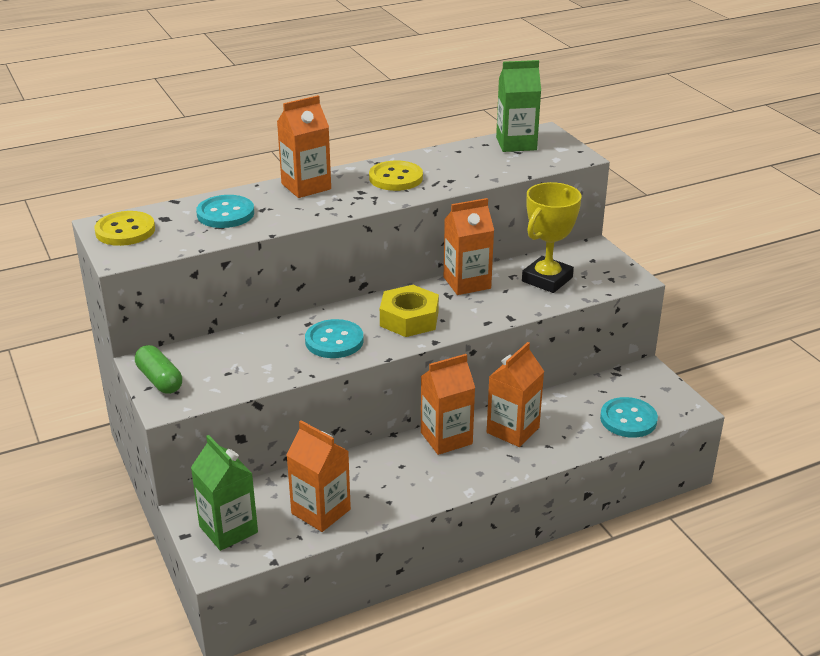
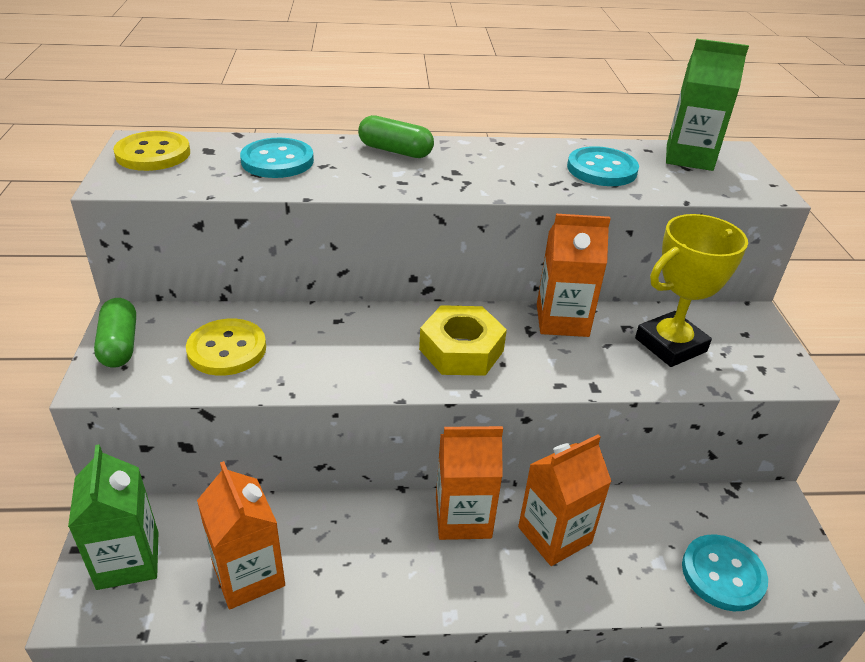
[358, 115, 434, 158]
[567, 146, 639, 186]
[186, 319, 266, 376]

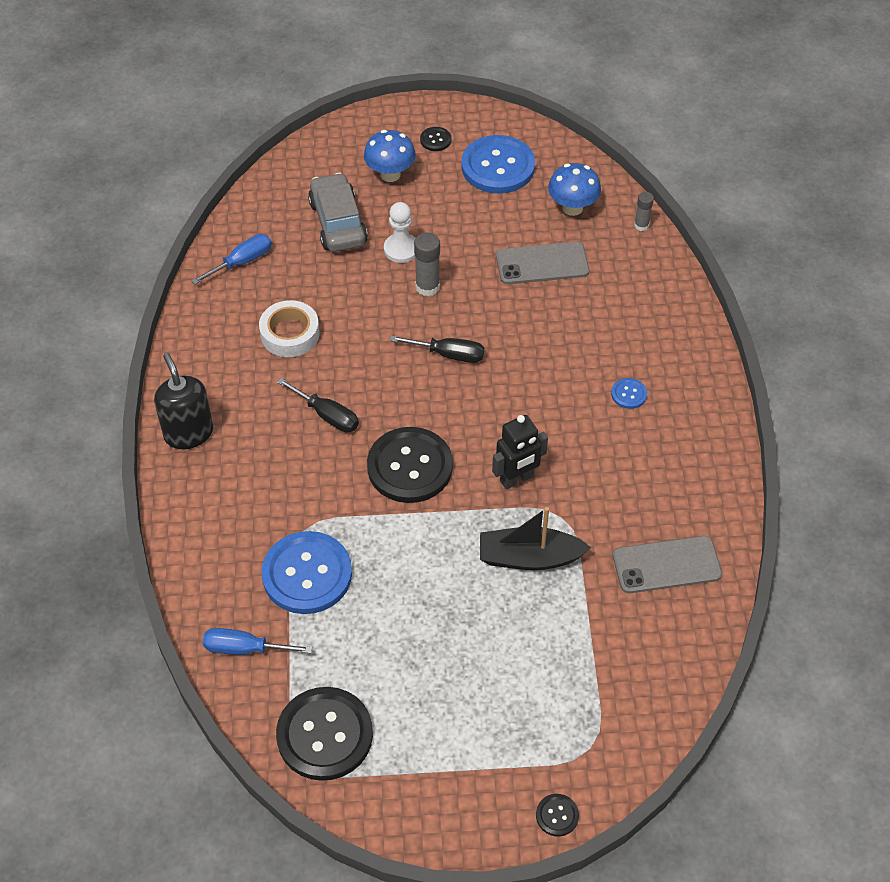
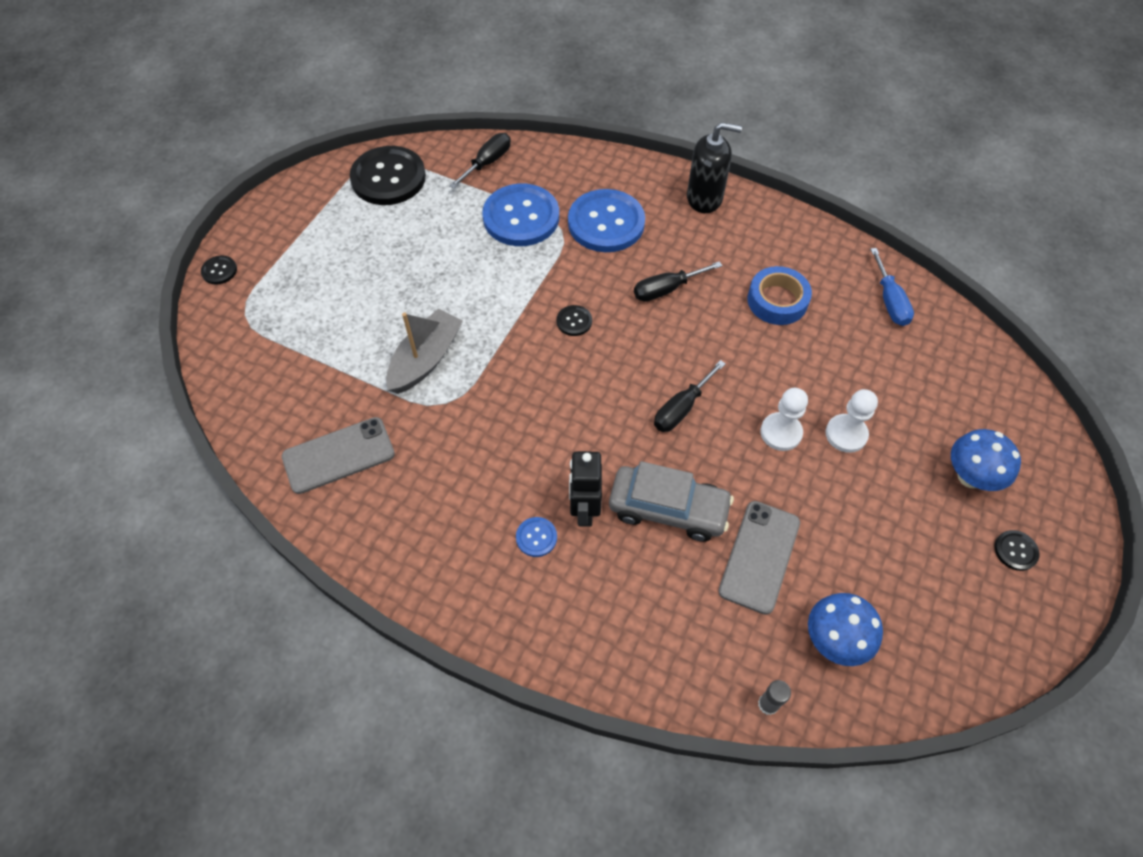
[449, 133, 511, 189]
[748, 266, 812, 325]
[609, 461, 734, 542]
[557, 305, 592, 336]
[761, 388, 808, 451]
[568, 189, 645, 252]
[386, 308, 463, 394]
[569, 451, 602, 527]
[282, 417, 395, 494]

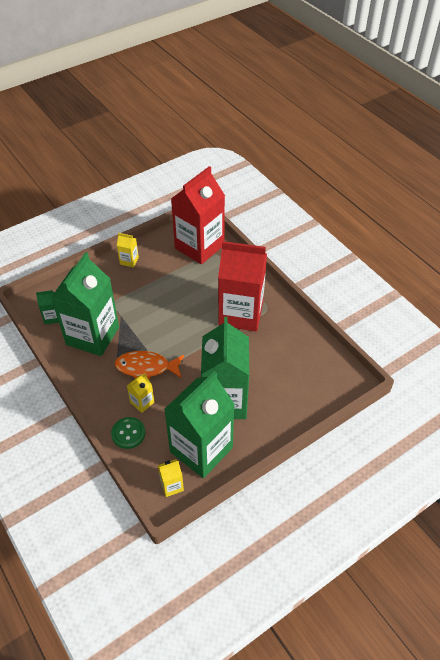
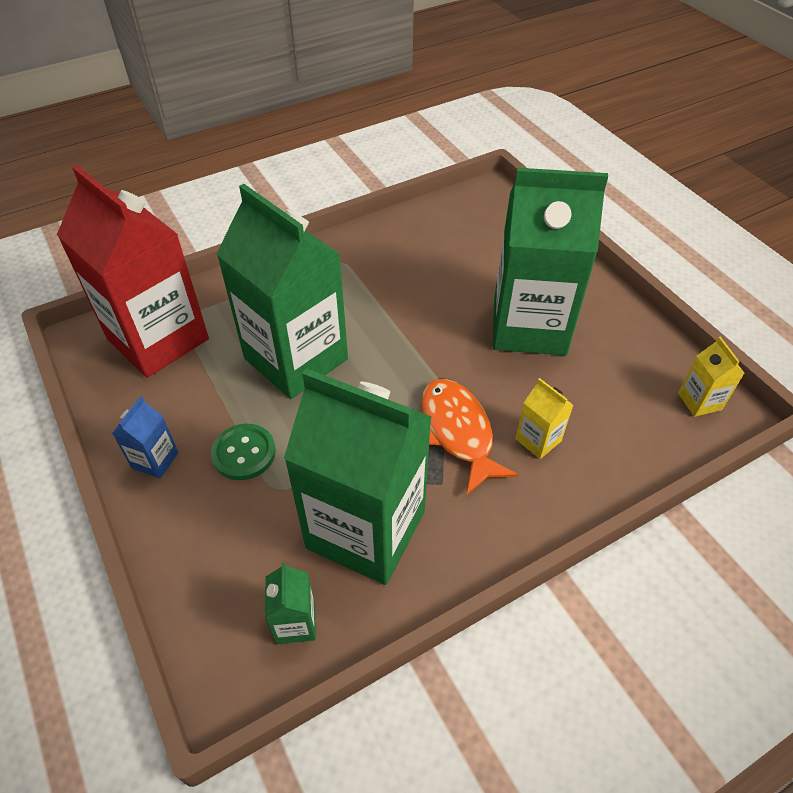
[211, 424, 276, 480]
[421, 379, 518, 495]
[112, 396, 179, 478]
[216, 184, 348, 399]
[218, 241, 267, 331] (first image)

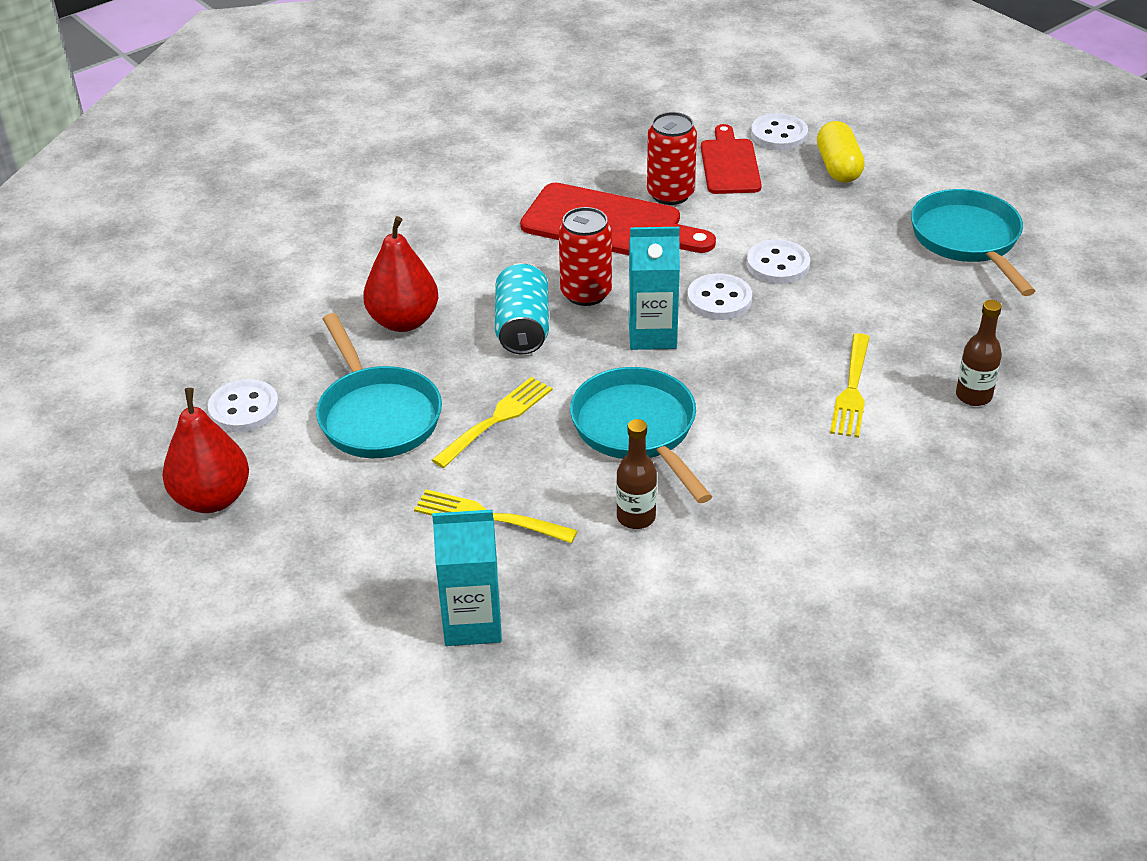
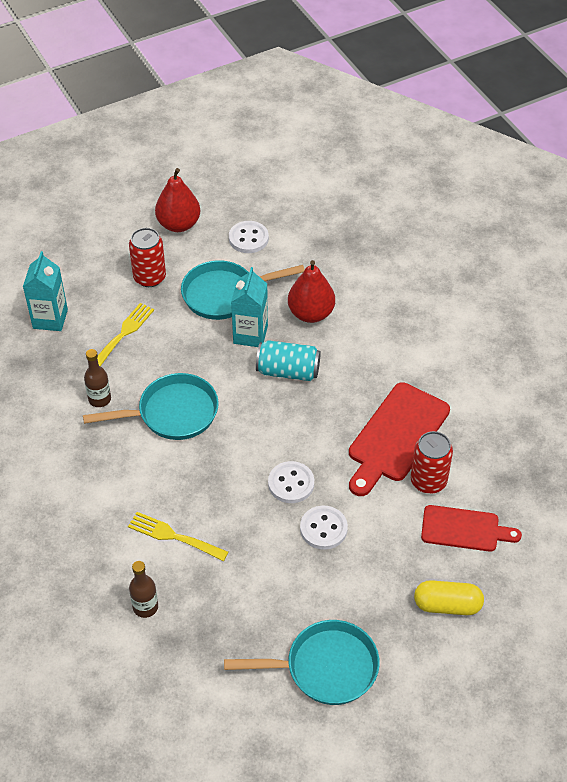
[432, 377, 552, 468] (first image)
[129, 228, 166, 287]
[231, 267, 268, 347]
[751, 113, 808, 150] (first image)

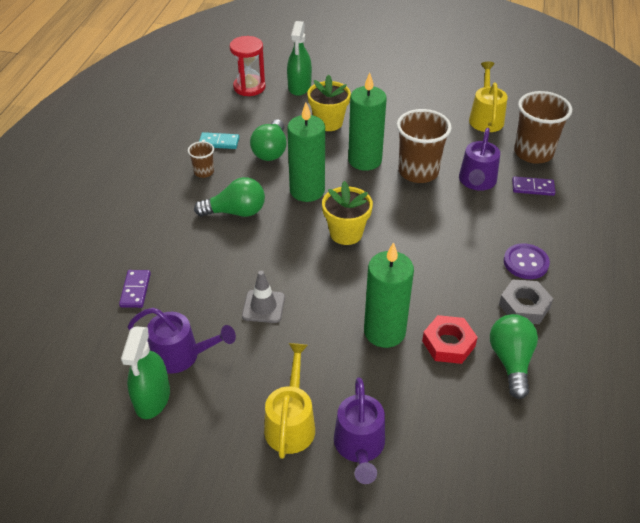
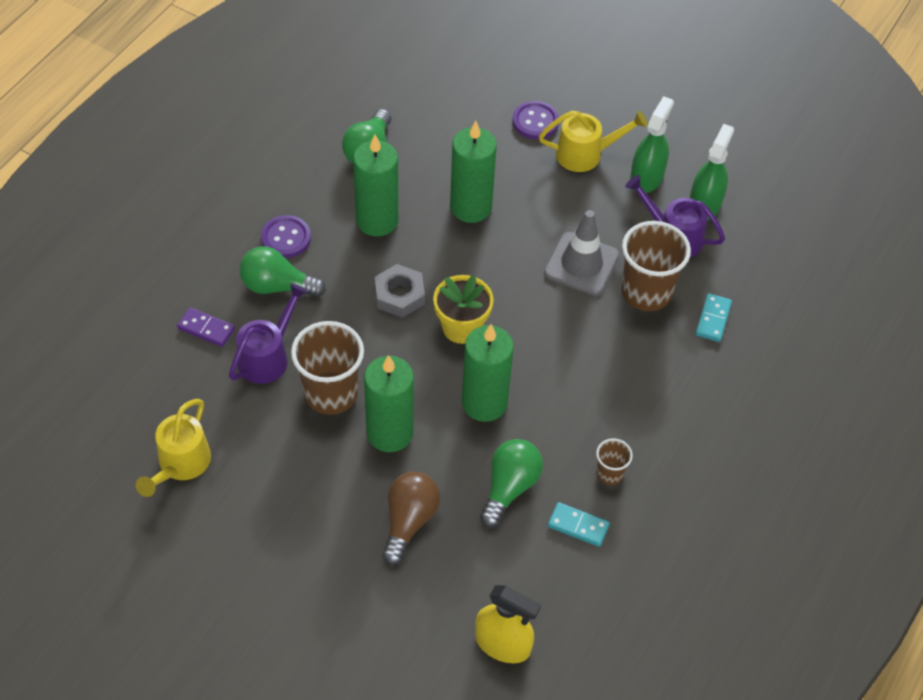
[696, 293, 732, 342]
[240, 247, 326, 297]
[475, 585, 541, 663]
[544, 210, 619, 296]
[539, 111, 648, 172]
[630, 96, 674, 193]
[382, 472, 440, 565]
[512, 101, 559, 139]
[422, 315, 478, 364] (first image)
[375, 264, 425, 318]
[621, 221, 691, 311]
[353, 135, 399, 237]

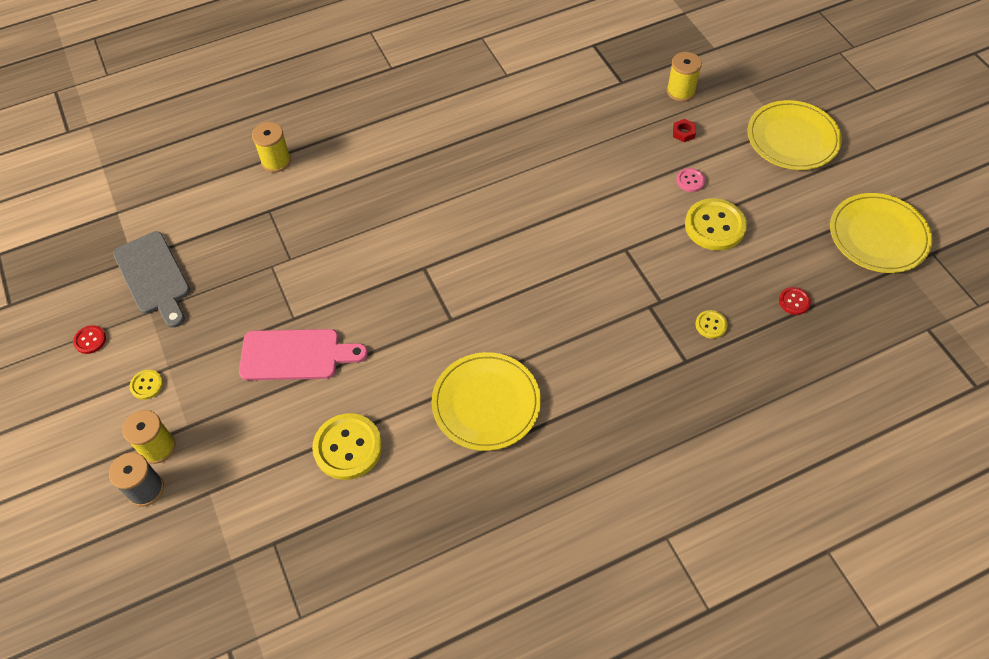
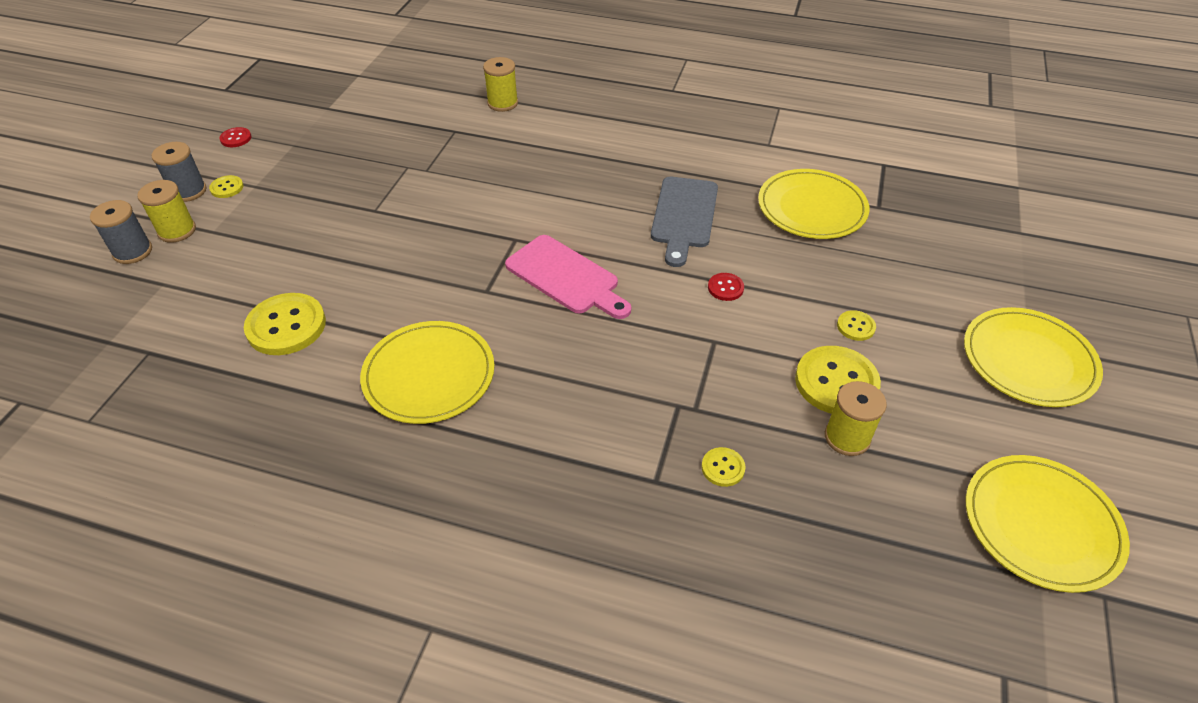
[651, 177, 718, 267]
[505, 235, 631, 319]
[825, 381, 887, 456]
[673, 119, 696, 142] (first image)
[837, 310, 876, 341]
[708, 273, 744, 301]
[151, 142, 206, 202]
[758, 169, 870, 239]

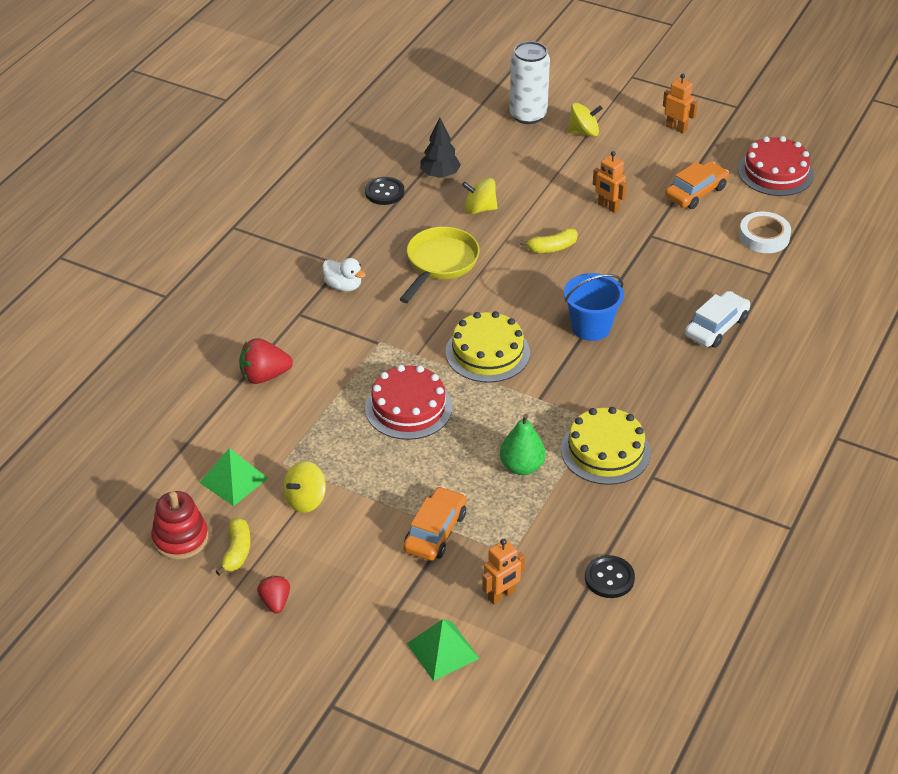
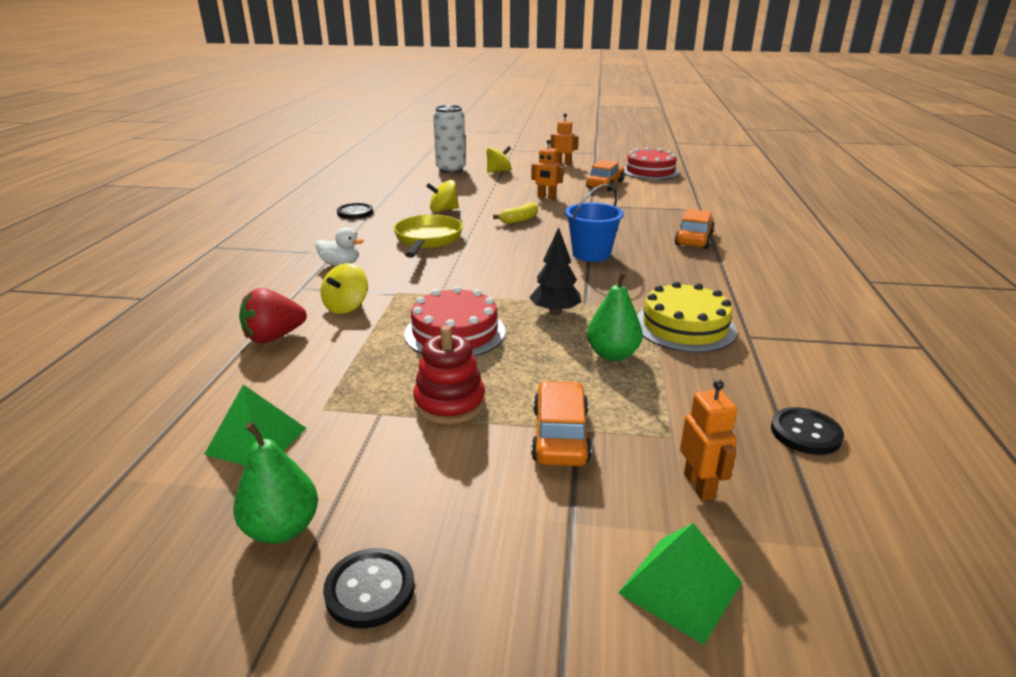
[413, 326, 485, 424]
[233, 422, 318, 544]
[323, 548, 415, 629]
[321, 263, 368, 314]
[529, 227, 582, 315]
[446, 311, 530, 383] (first image)
[680, 380, 737, 501]
[674, 209, 715, 249]
[739, 212, 791, 253] (first image)

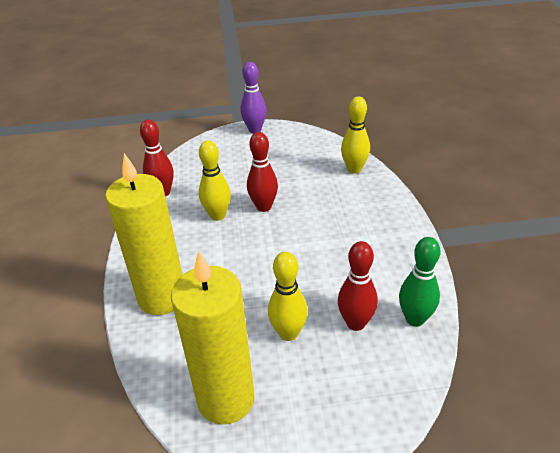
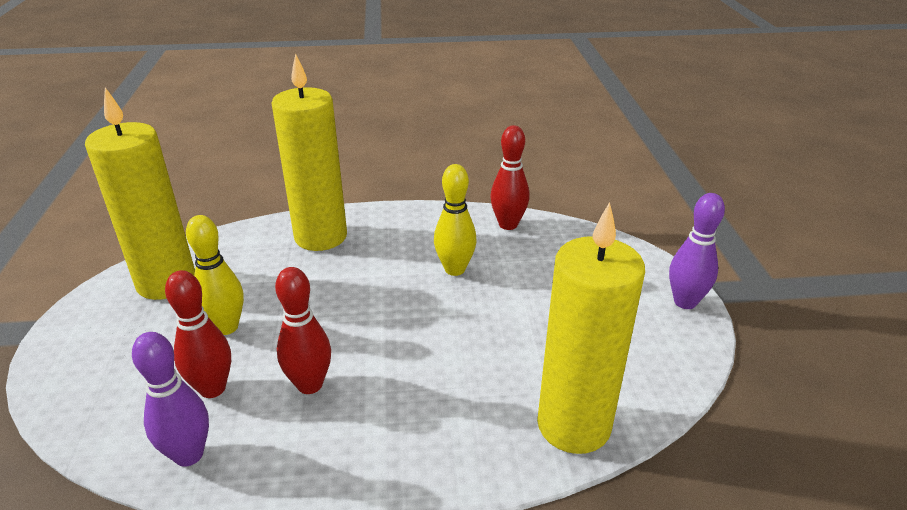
[275, 267, 331, 394]
[537, 202, 645, 454]
[132, 332, 209, 467]

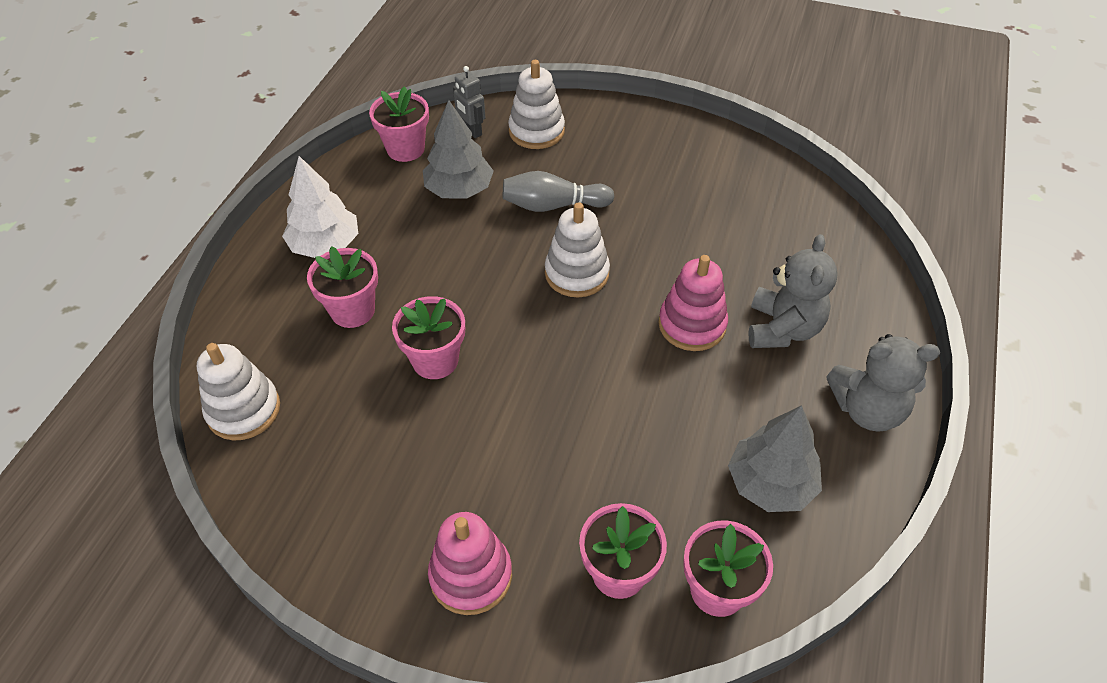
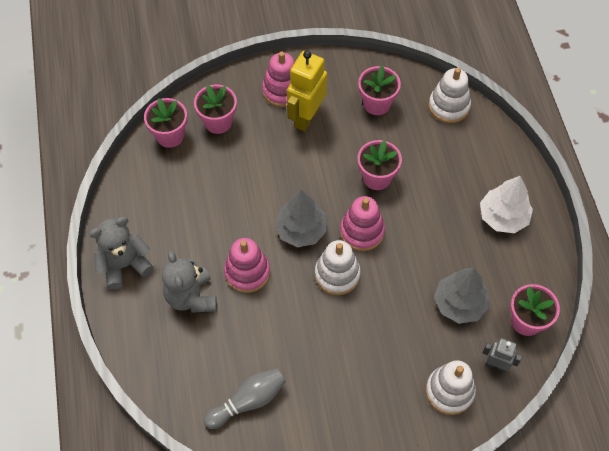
[358, 66, 401, 115]
[204, 368, 286, 429]
[274, 190, 327, 248]
[287, 51, 327, 131]
[340, 196, 385, 251]

